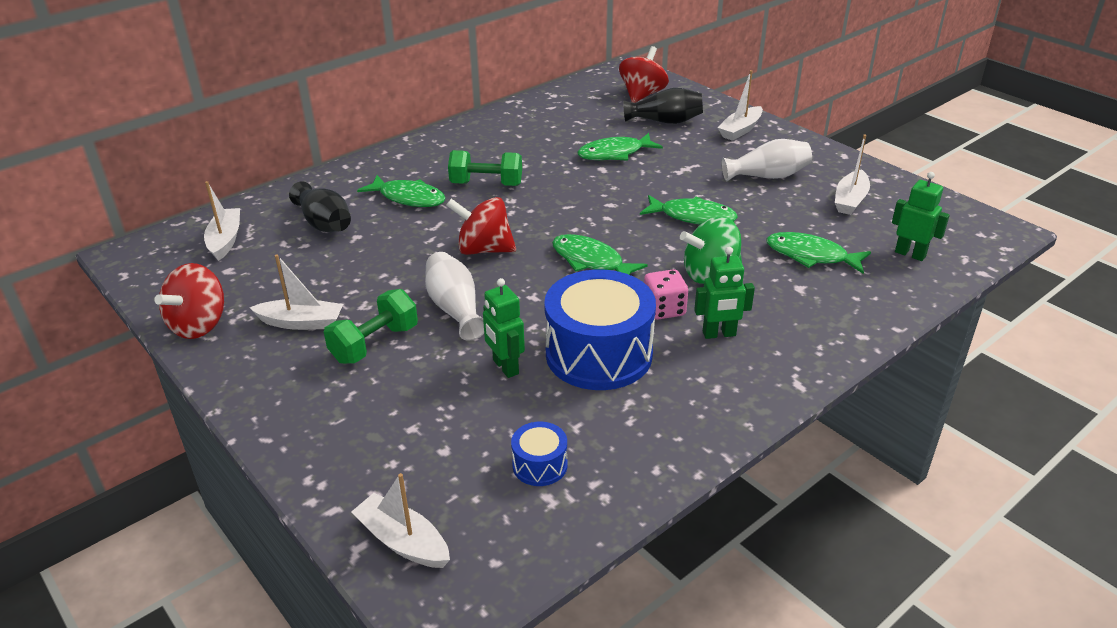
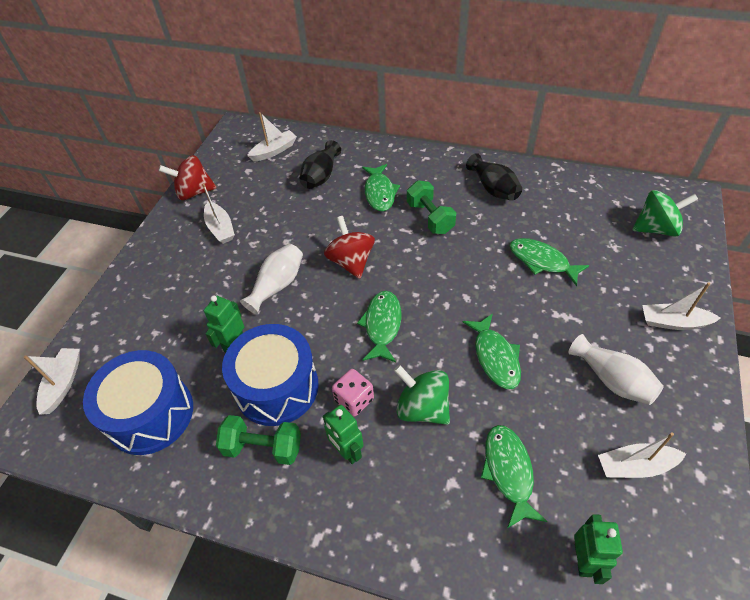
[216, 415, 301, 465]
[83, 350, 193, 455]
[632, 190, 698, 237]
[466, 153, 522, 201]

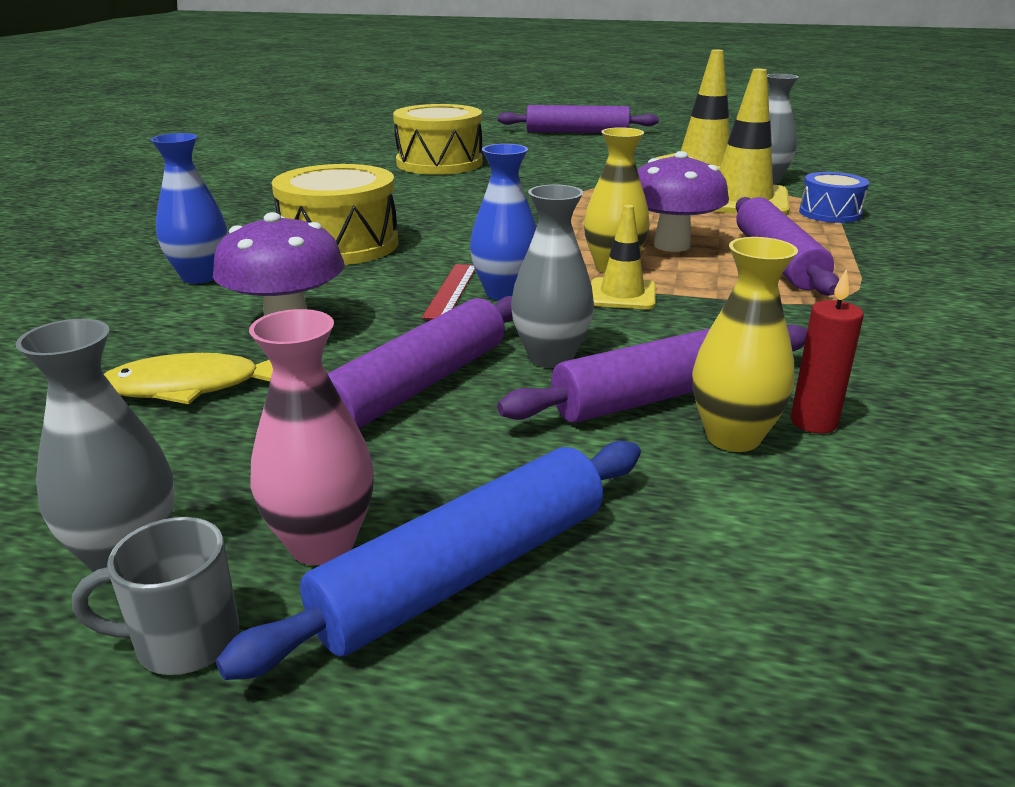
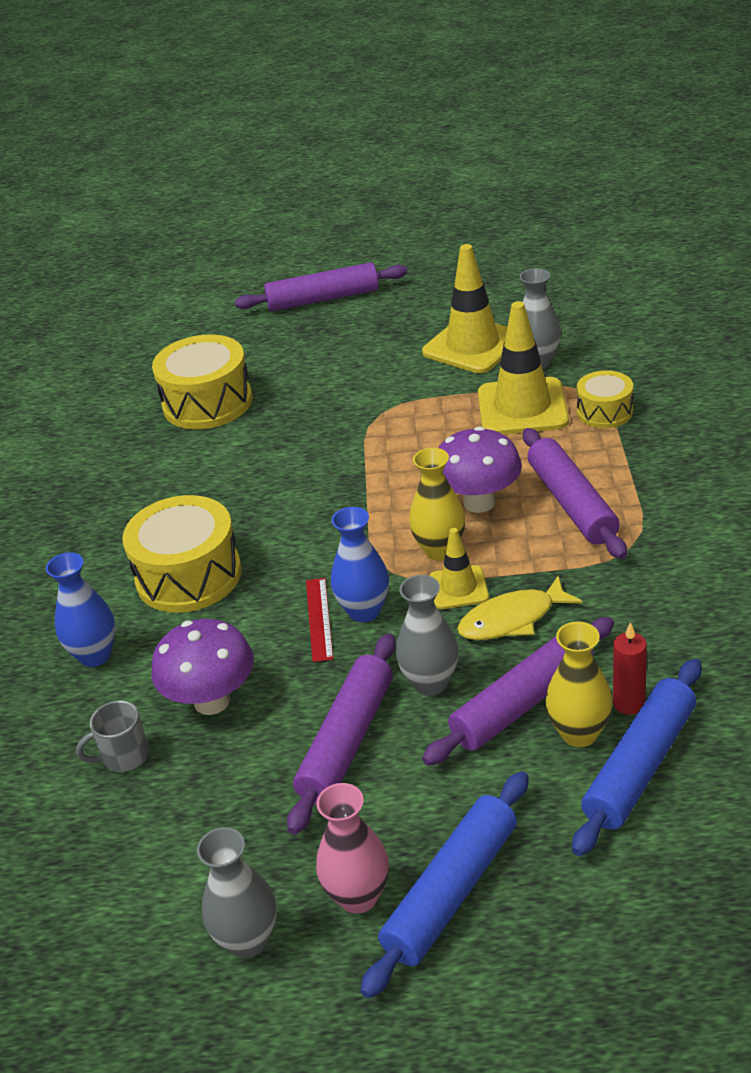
[76, 701, 149, 772]
[457, 575, 583, 640]
[577, 370, 633, 428]
[572, 659, 702, 856]

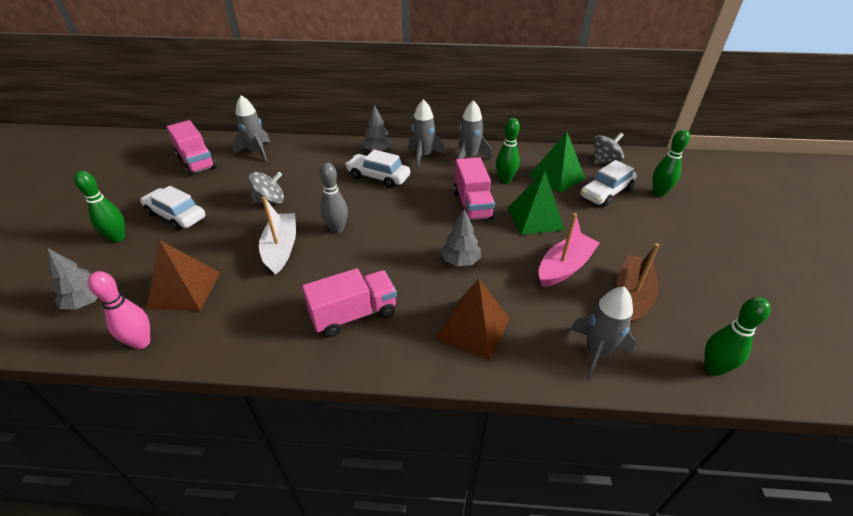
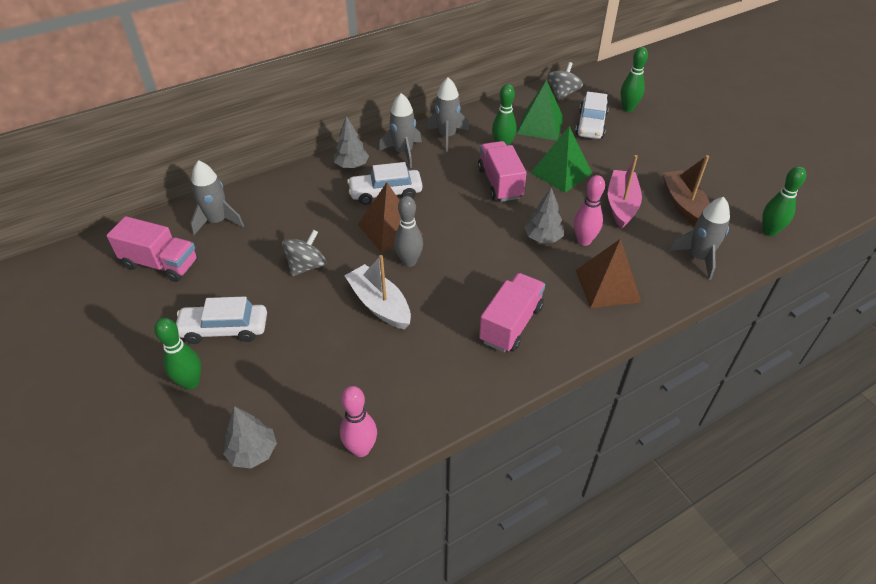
[358, 182, 423, 252]
[478, 141, 527, 202]
[574, 175, 605, 246]

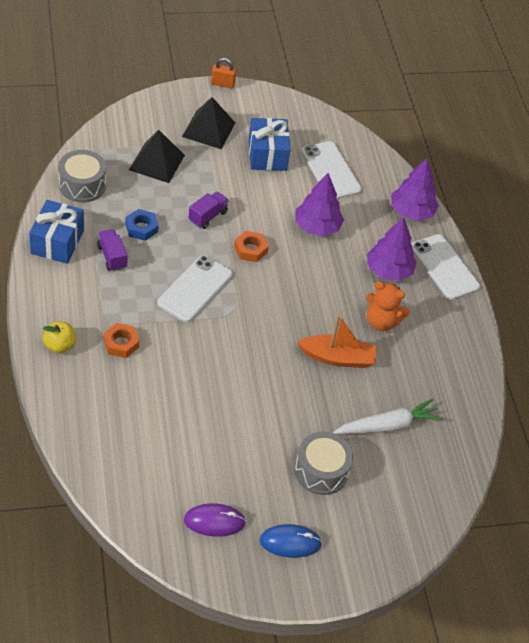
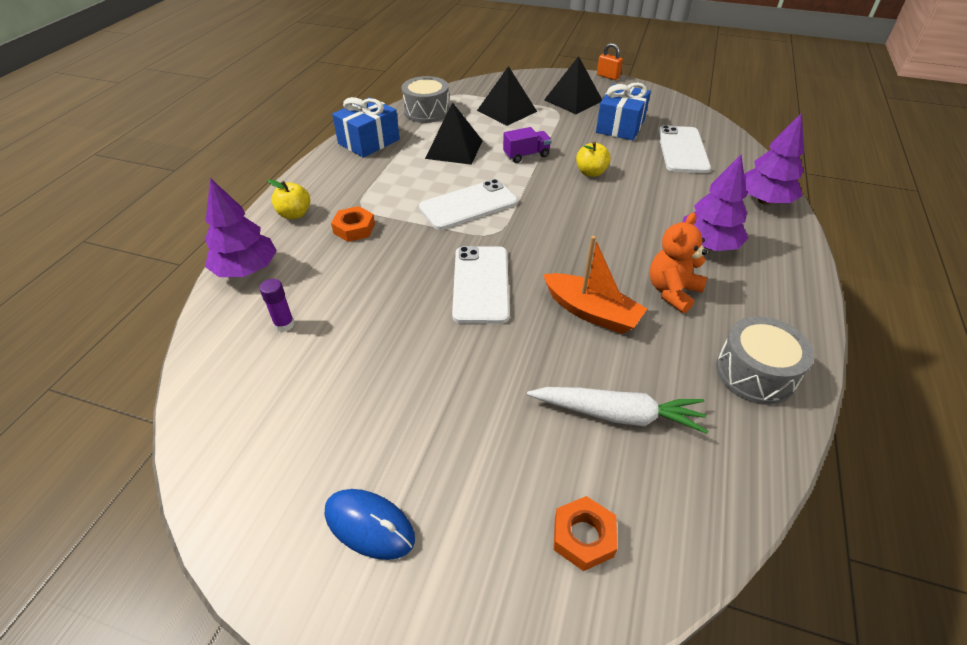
[97, 229, 128, 272] (first image)
[425, 102, 483, 165]
[184, 503, 246, 537] (first image)
[554, 496, 617, 571]
[716, 316, 814, 405]
[205, 178, 277, 277]
[650, 213, 707, 313]
[452, 246, 510, 324]
[259, 279, 295, 332]
[576, 141, 611, 177]

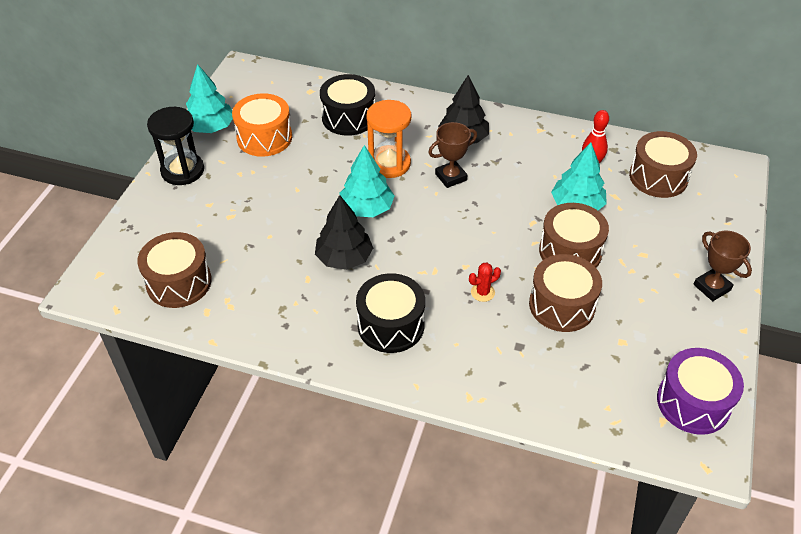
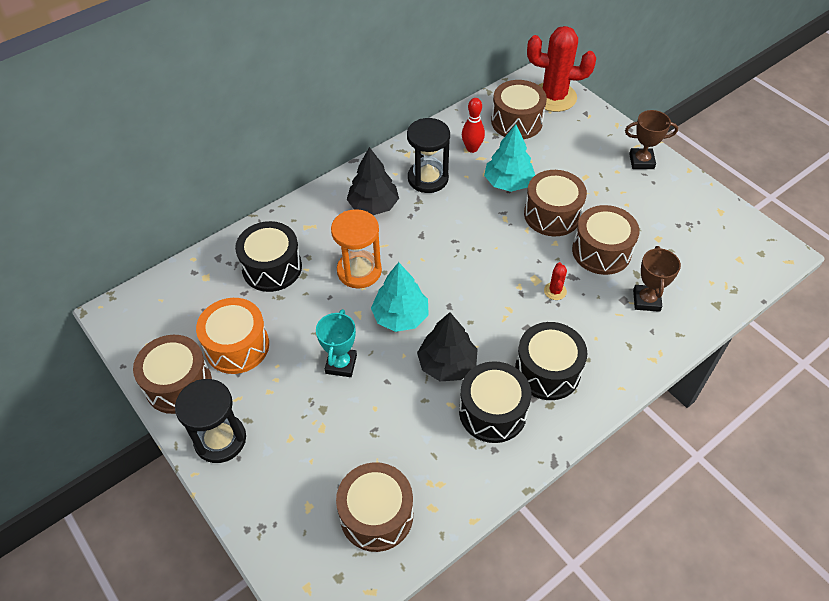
[133, 335, 212, 414]
[633, 246, 681, 312]
[657, 348, 744, 435] (first image)
[316, 309, 357, 377]
[407, 118, 450, 193]
[459, 361, 531, 443]
[527, 26, 596, 112]

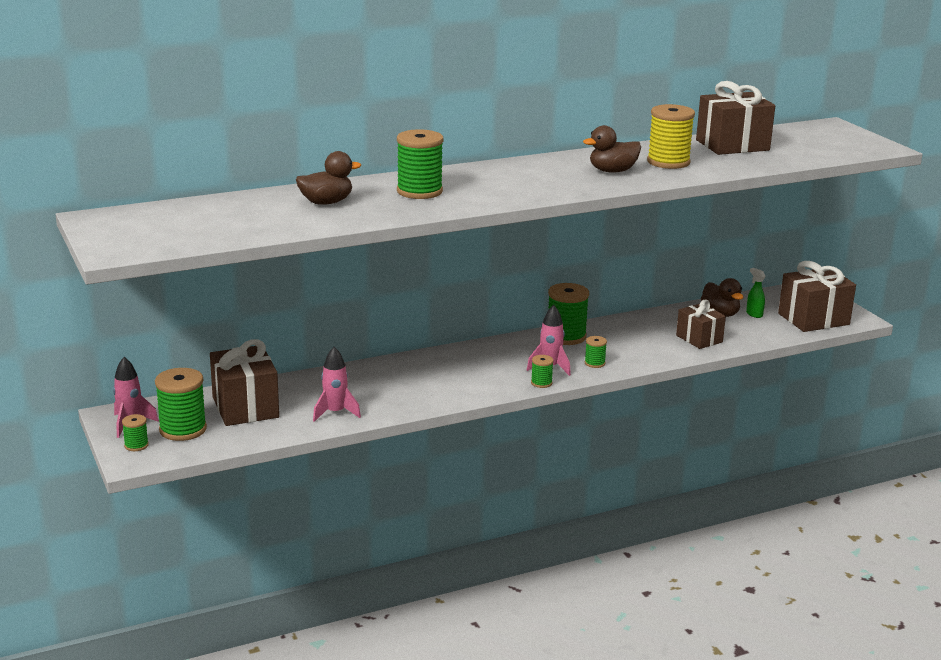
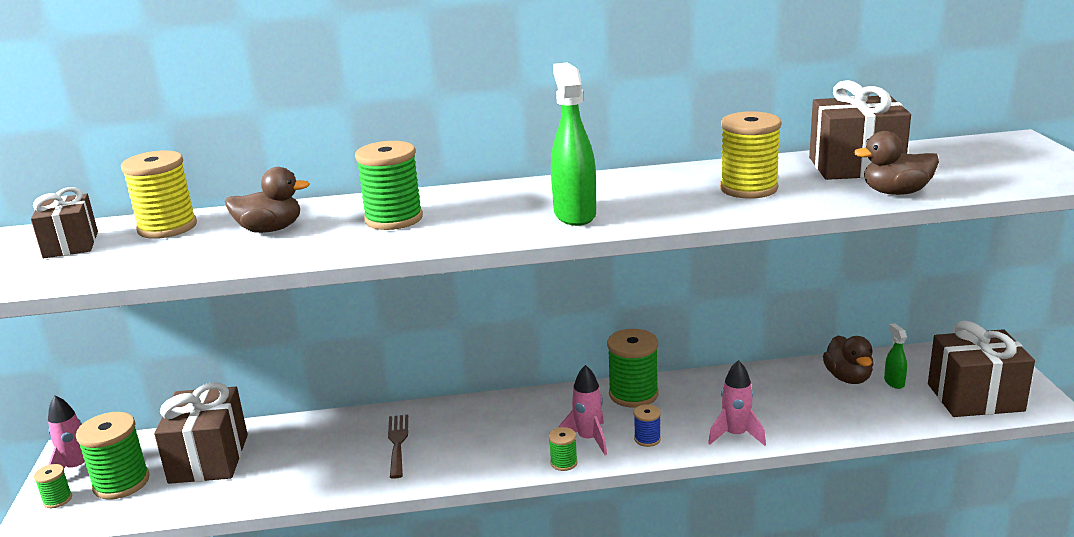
[708, 360, 766, 446]
[854, 131, 939, 195]
[634, 404, 661, 447]
[31, 187, 98, 258]
[121, 150, 197, 239]
[388, 415, 408, 479]
[551, 62, 596, 226]

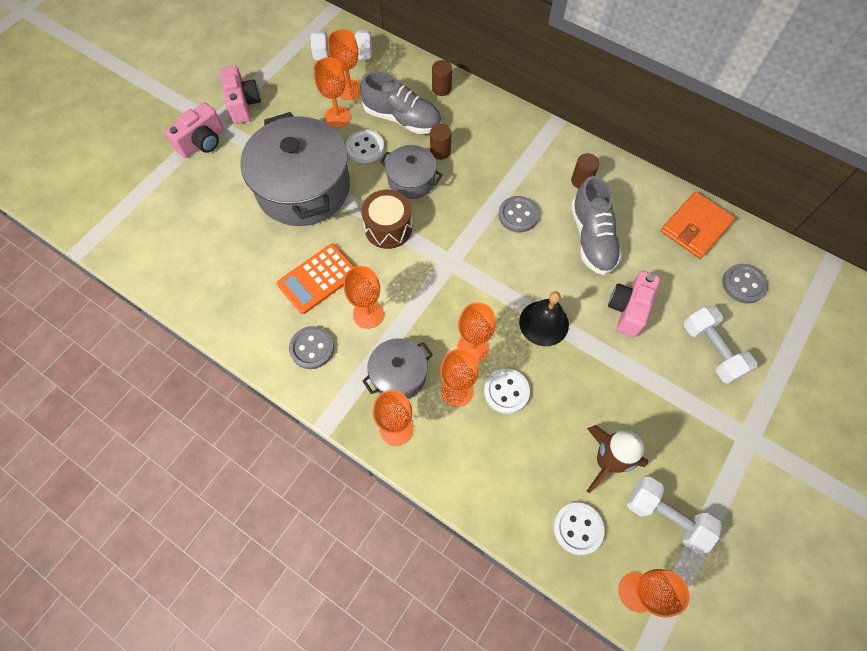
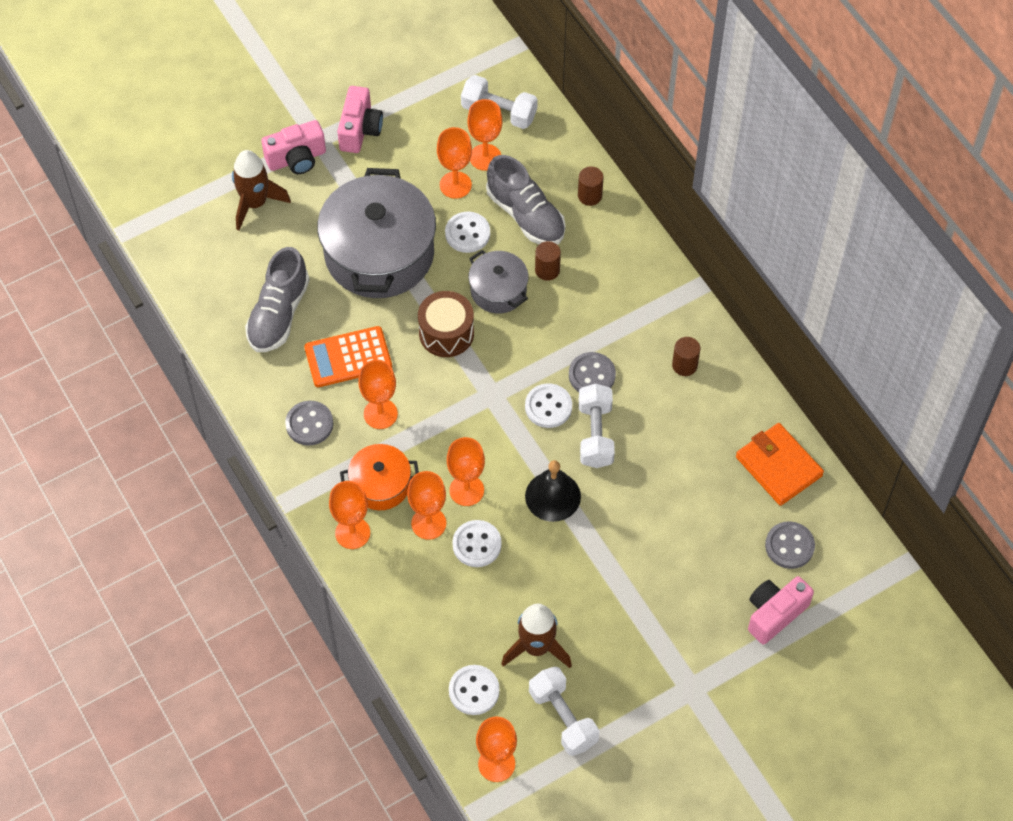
[340, 444, 419, 510]
[245, 247, 310, 352]
[748, 576, 814, 645]
[736, 423, 824, 506]
[579, 384, 615, 468]
[232, 150, 291, 231]
[525, 383, 572, 428]

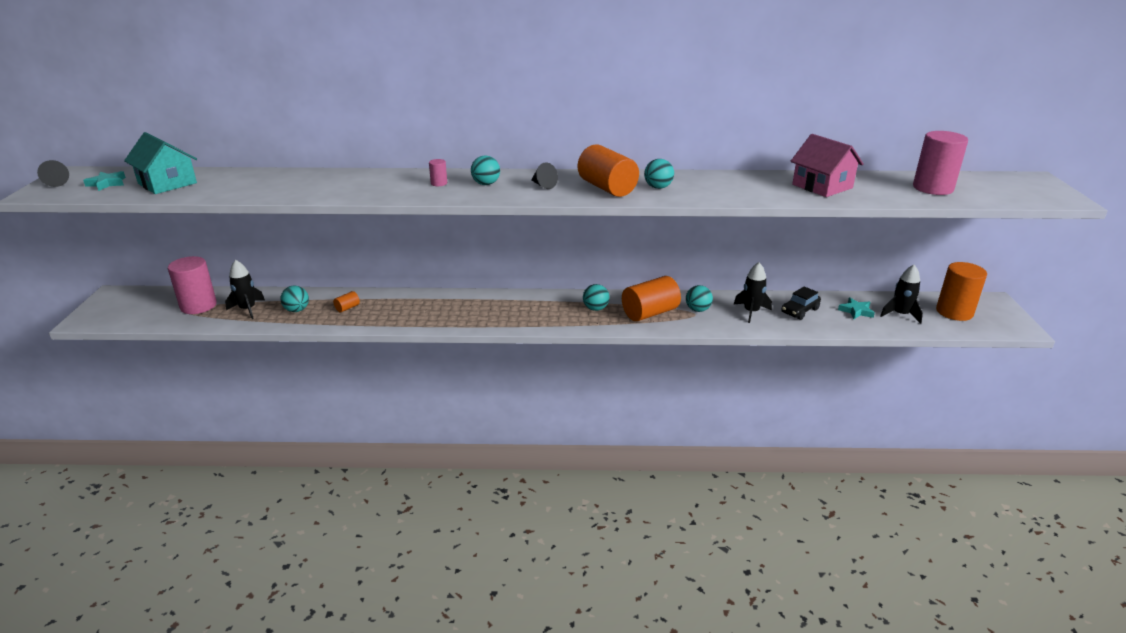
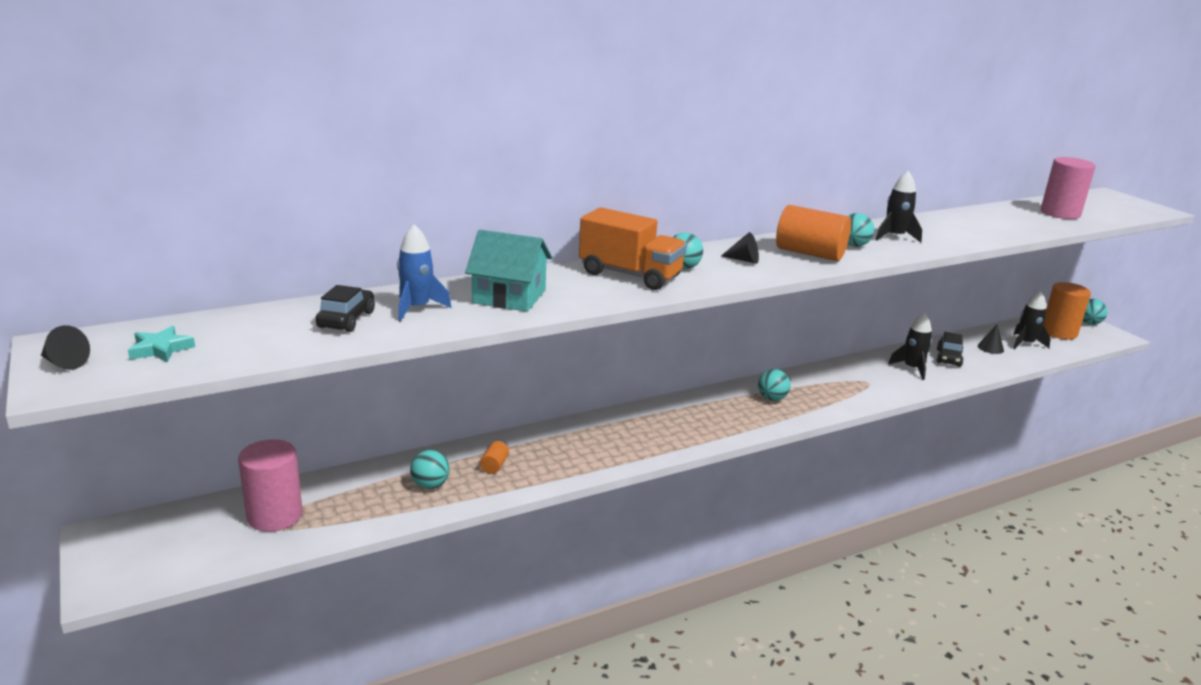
[465, 230, 552, 312]
[876, 170, 922, 243]
[579, 207, 687, 290]
[622, 276, 681, 321] (first image)
[1083, 299, 1107, 325]
[791, 134, 864, 197] (first image)
[978, 324, 1004, 354]
[316, 285, 375, 332]
[397, 224, 451, 322]

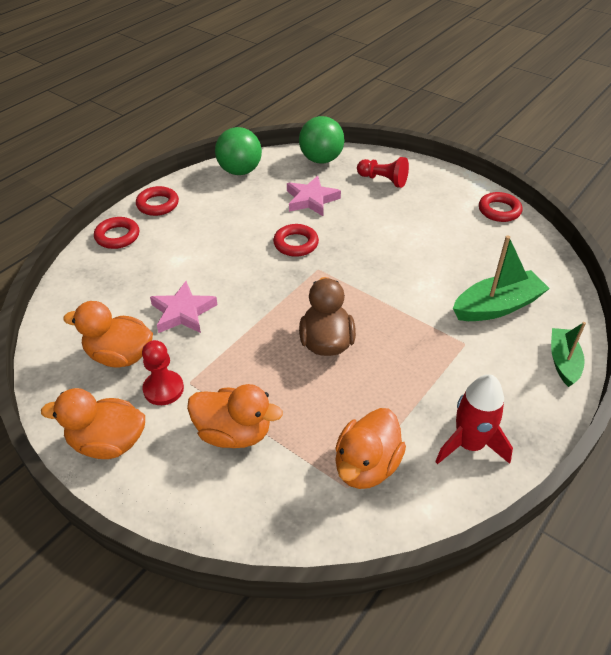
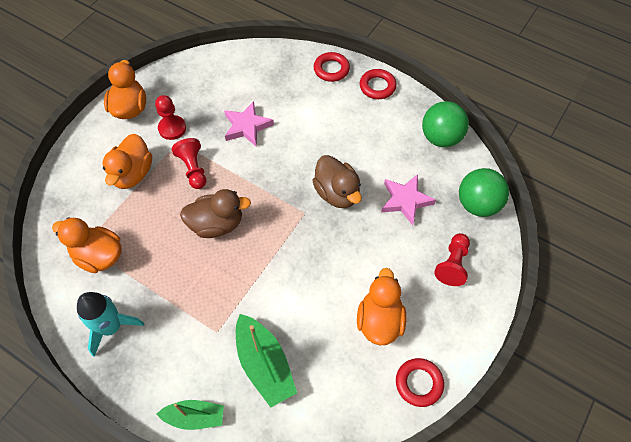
[357, 268, 406, 345]
[312, 155, 362, 208]
[77, 292, 144, 357]
[172, 138, 206, 189]

